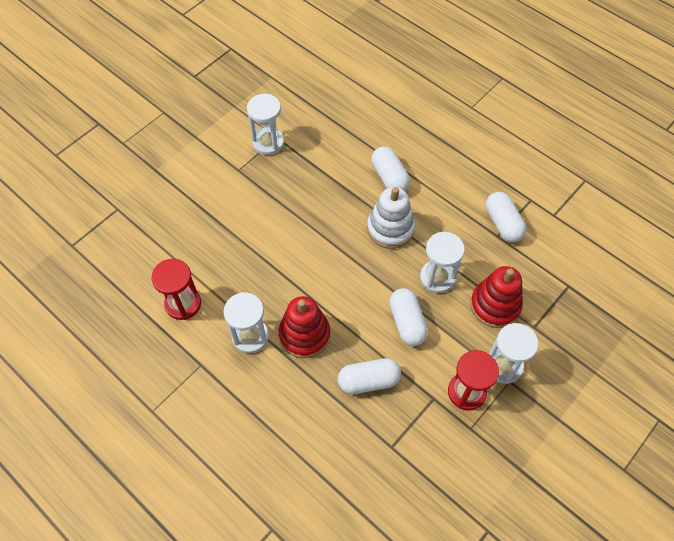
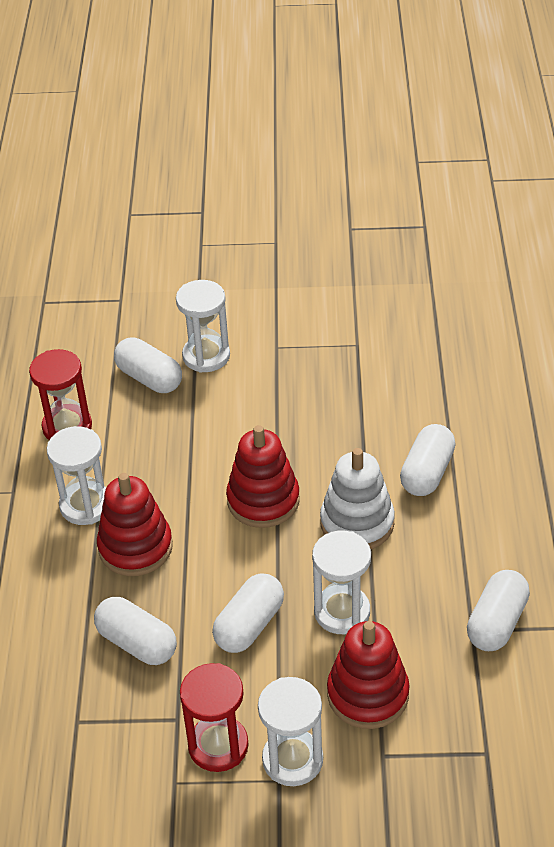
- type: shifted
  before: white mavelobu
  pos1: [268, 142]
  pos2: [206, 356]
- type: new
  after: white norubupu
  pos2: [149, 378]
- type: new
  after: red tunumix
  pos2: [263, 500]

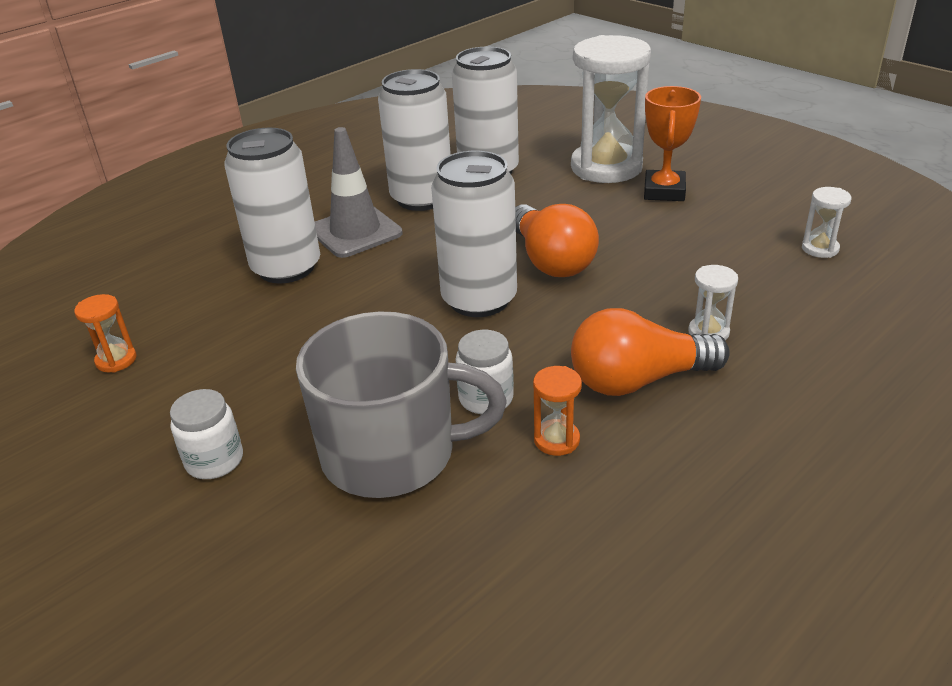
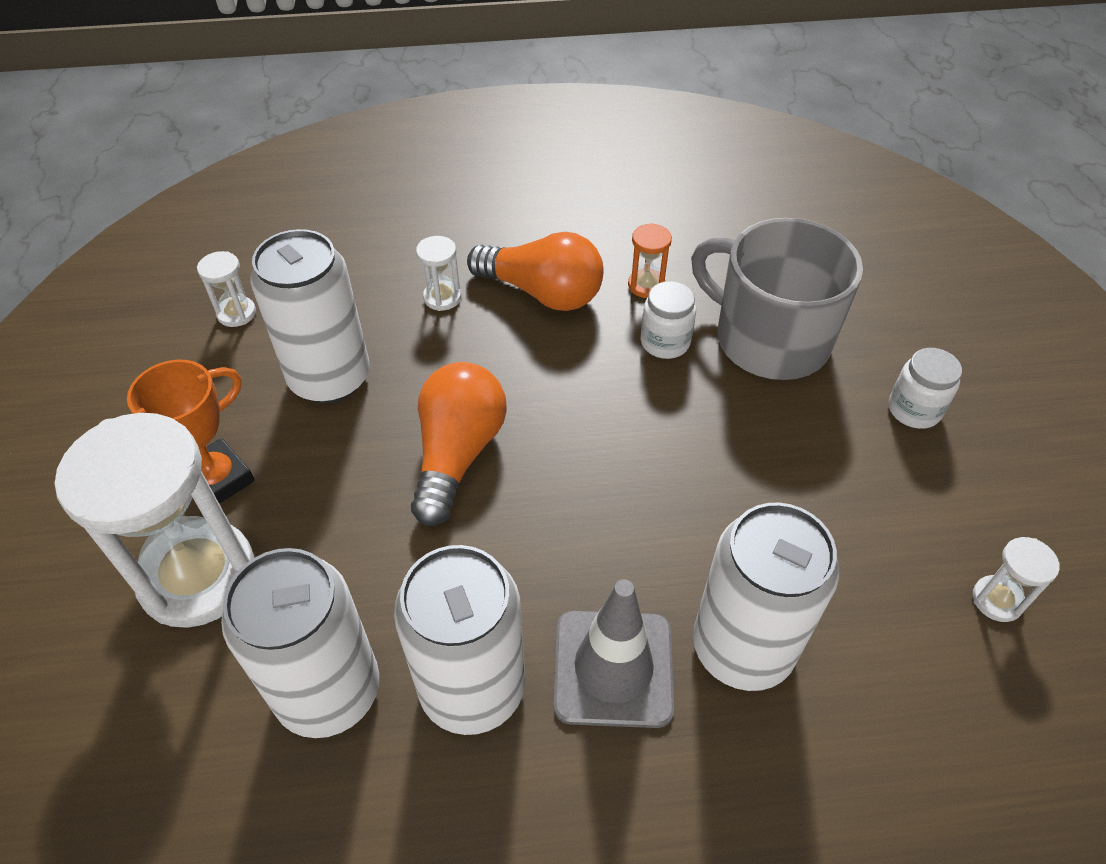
- type: repainted
  before: orange mavelobu
  after: white mavelobu
  pos1: [116, 360]
  pos2: [997, 600]
- type: shifted
  before: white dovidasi
  pos1: [479, 299]
  pos2: [330, 378]

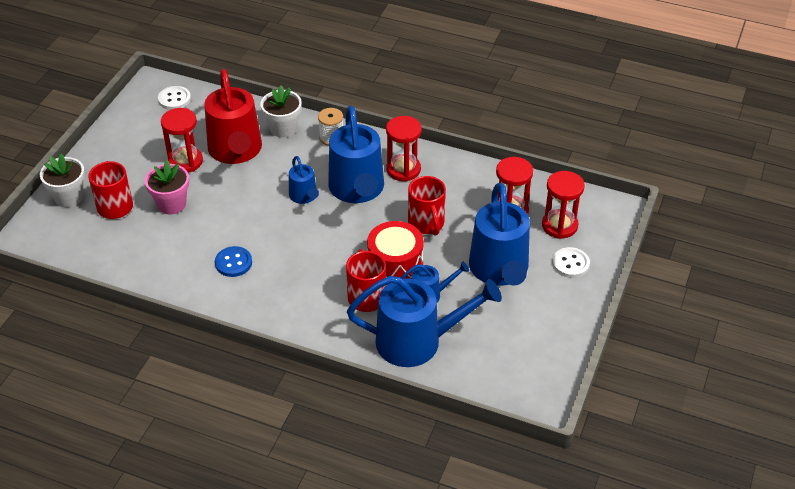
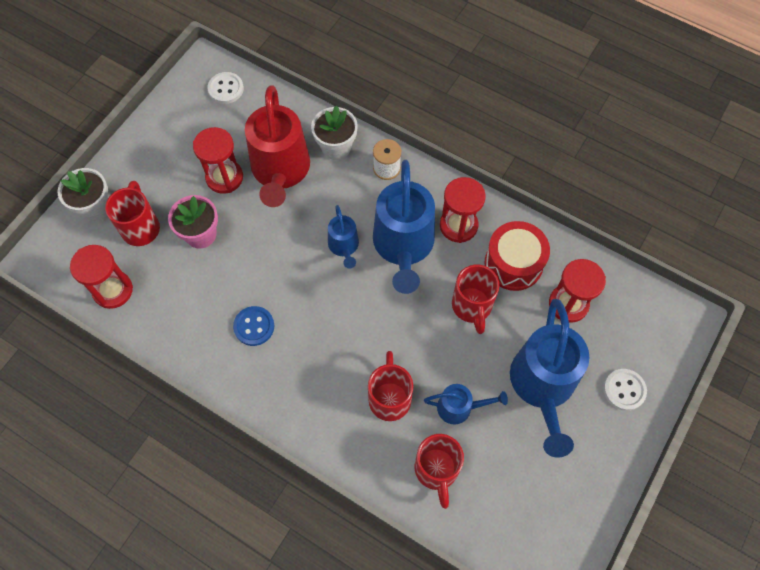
- type: swapped
  before: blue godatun
  after: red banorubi
  pos1: [418, 341]
  pos2: [436, 470]
- type: shifted
  before: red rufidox
  pos1: [395, 264]
  pos2: [513, 263]
- type: shifted
  before: red mavelobu
  pos1: [559, 225]
  pos2: [113, 290]

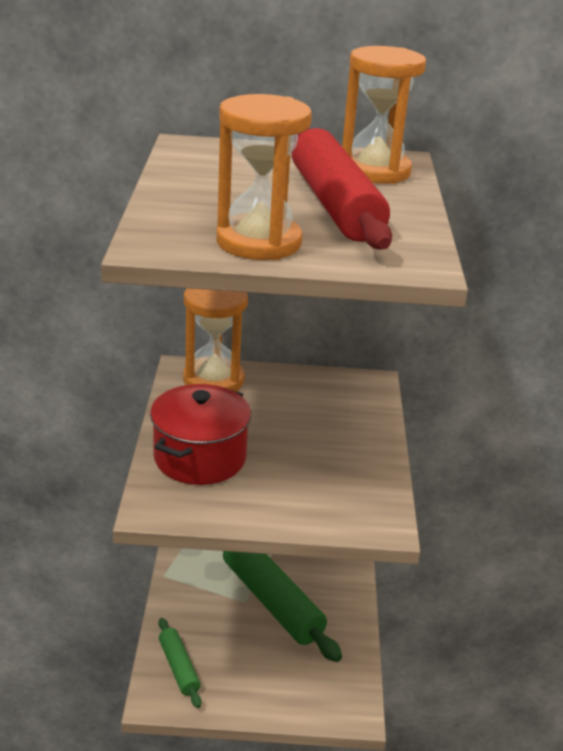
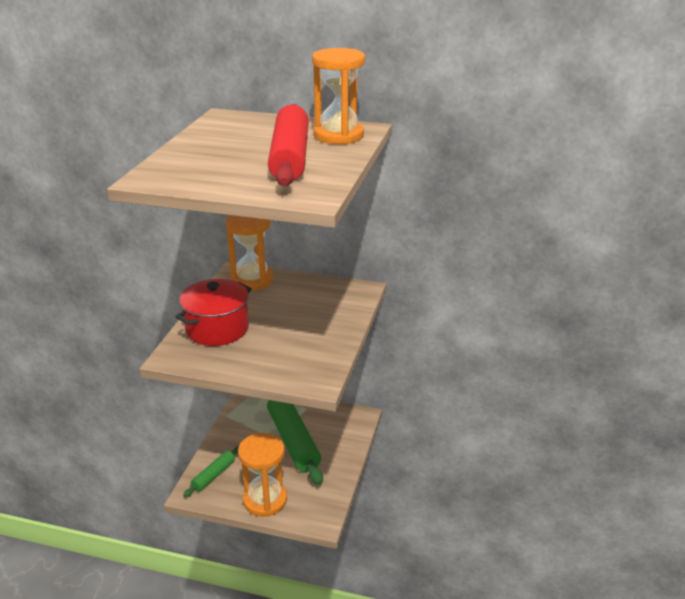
- type: rotated
  before: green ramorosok
  pos1: [179, 667]
  pos2: [213, 475]
  turn: 45
- type: shifted
  before: orange mavelobu
  pos1: [258, 242]
  pos2: [265, 500]

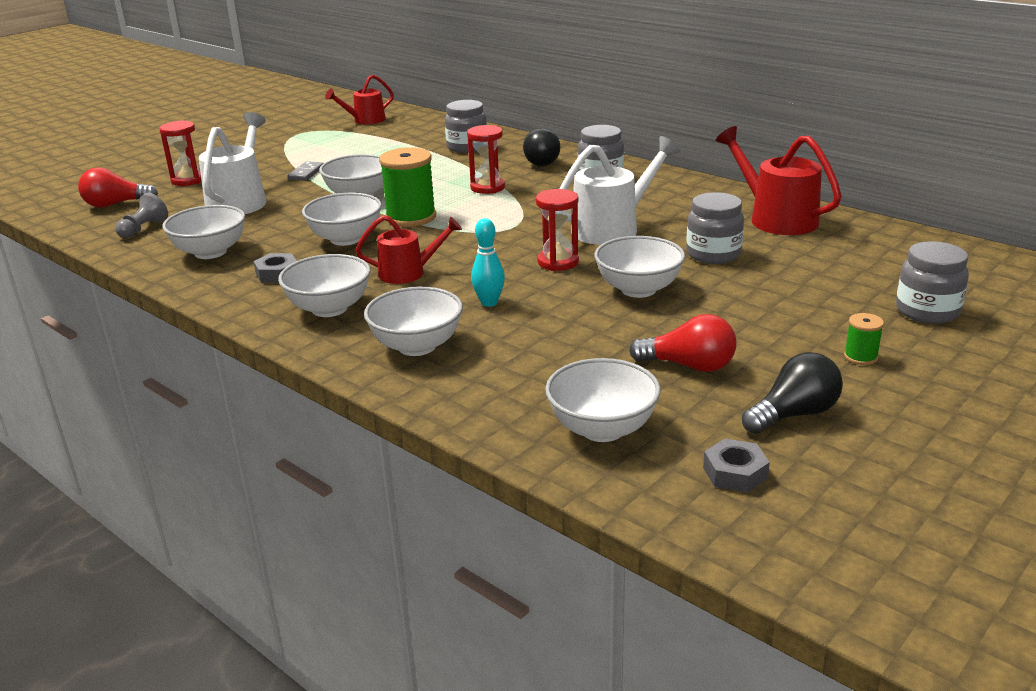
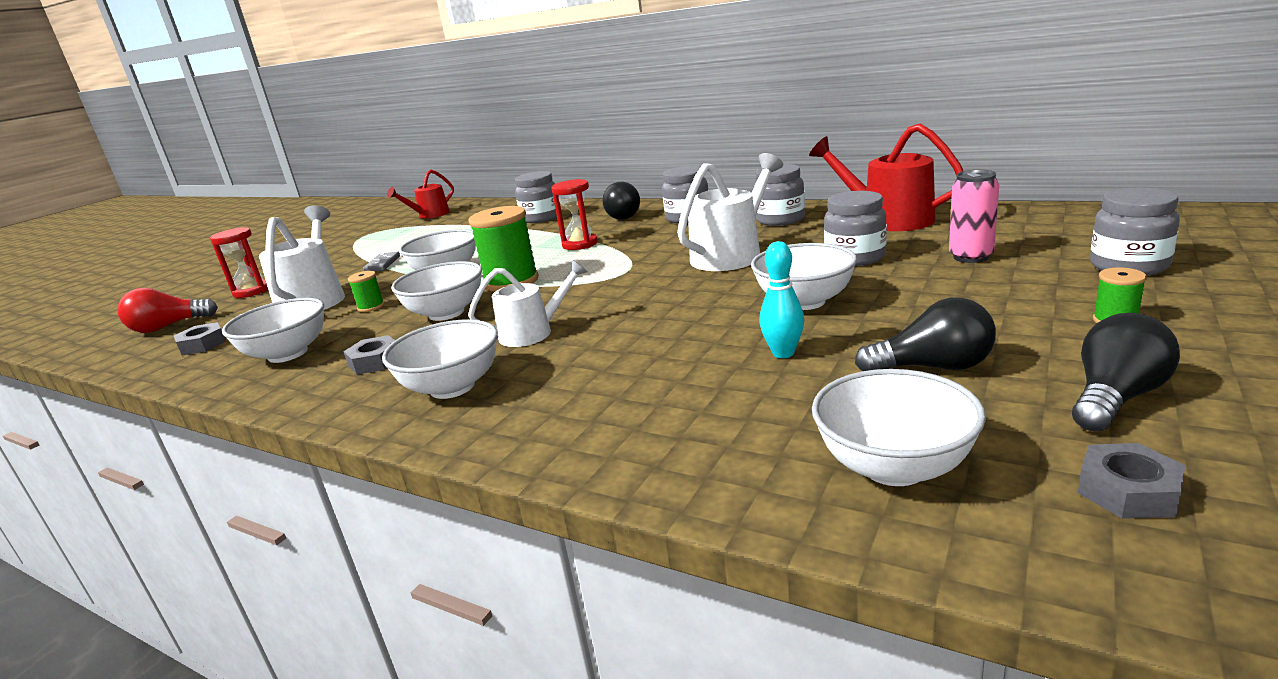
- type: swapped
  before: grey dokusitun
  after: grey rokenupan
  pos1: [143, 229]
  pos2: [202, 345]
- type: repainted
  before: red godatun
  after: white godatun
  pos1: [409, 273]
  pos2: [533, 332]
- type: gone
  before: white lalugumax
  pos1: [417, 346]
- type: shifted
  before: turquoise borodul
  pos1: [489, 302]
  pos2: [783, 353]
- type: gone
  before: red mavelobu
  pos1: [558, 262]
- type: repainted
  before: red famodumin
  after: black famodumin
  pos1: [689, 366]
  pos2: [933, 367]
- type: new
  after: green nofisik
  pos2: [371, 307]
- type: new
  after: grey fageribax
  pos2: [780, 220]
- type: new
  after: pink dovidasi
  pos2: [970, 257]

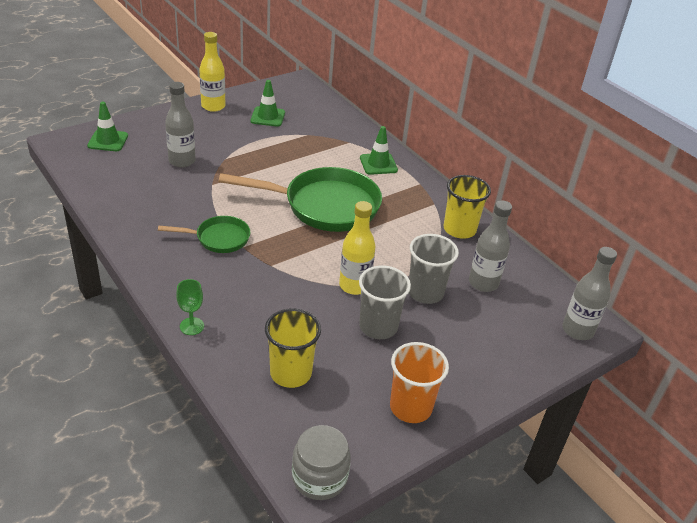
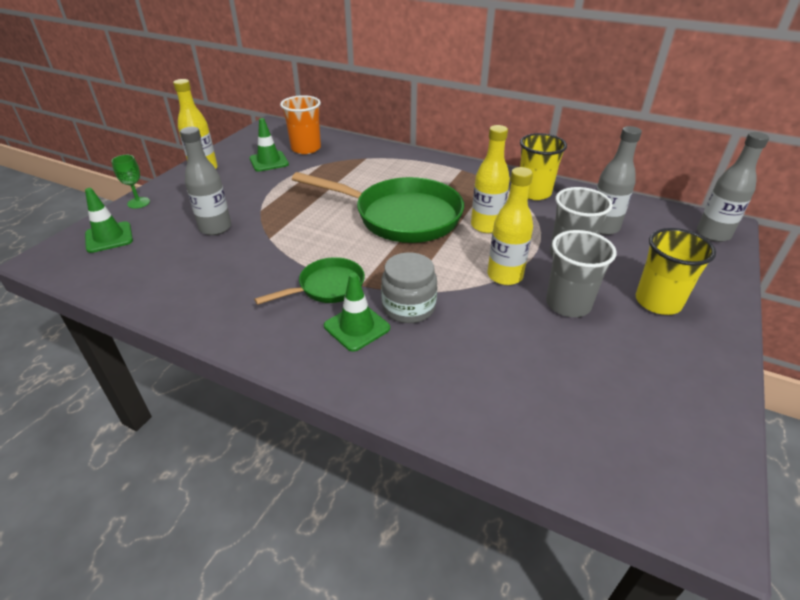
- type: shifted
  before: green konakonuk
  pos1: [192, 326]
  pos2: [138, 203]
- type: rotated
  before: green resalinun
  pos1: [325, 206]
  pos2: [401, 217]
  turn: 45
- type: shifted
  before: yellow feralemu
  pos1: [291, 373]
  pos2: [658, 302]
- type: shifted
  before: grey fageribax
  pos1: [319, 477]
  pos2: [408, 307]
- type: shifted
  before: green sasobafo
  pos1: [378, 164]
  pos2: [357, 327]
- type: shifted
  before: orange feralemu
  pos1: [410, 407]
  pos2: [306, 148]
- type: new
  after: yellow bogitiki
  pos2: [486, 226]

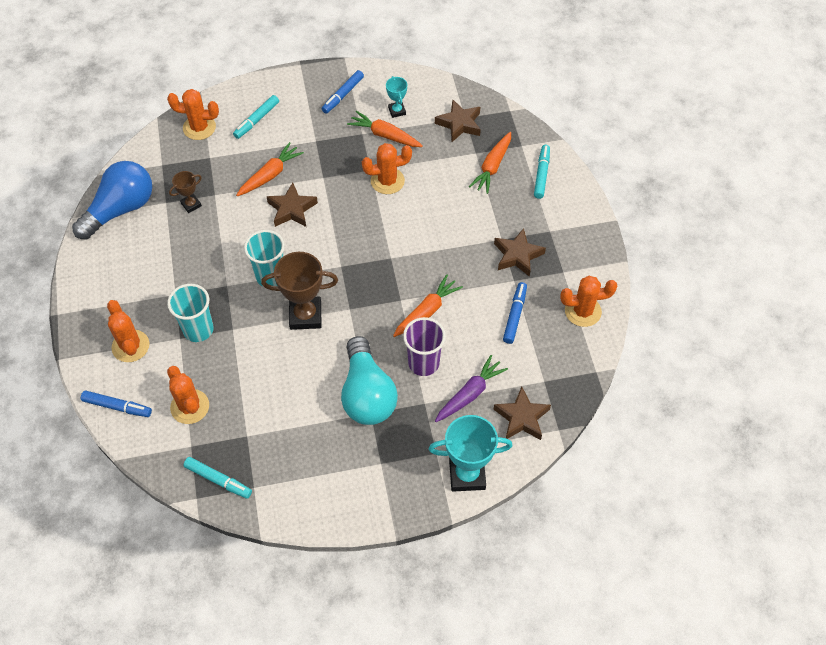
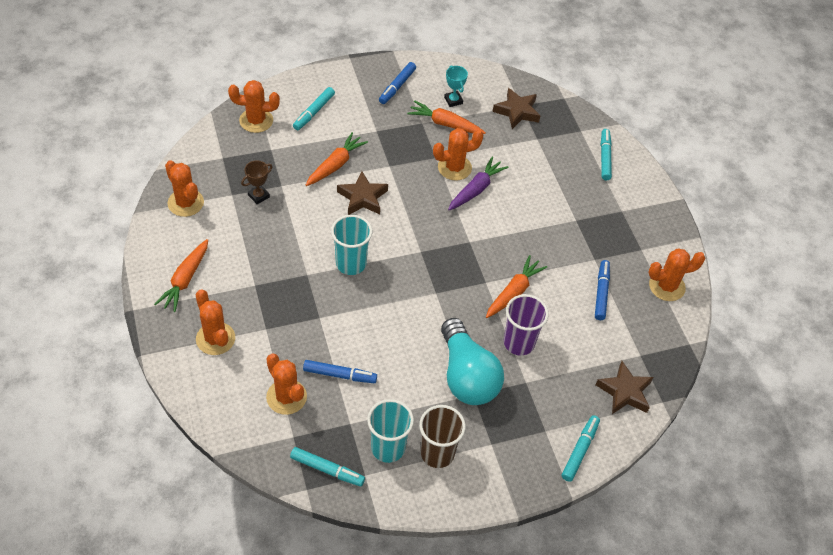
- type: swapped
  before: blue famodumin
  after: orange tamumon
  pos1: [120, 209]
  pos2: [185, 203]
- type: shifted
  before: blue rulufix
  pos1: [117, 406]
  pos2: [339, 375]
- type: shifted
  before: turquoise feralemu
  pos1: [198, 329]
  pos2: [388, 448]
- type: gone
  before: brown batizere
  pos1: [305, 315]
- type: swapped
  before: turquoise batizere
  after: turquoise rulufix
  pos1: [467, 475]
  pos2: [580, 450]
- type: shifted
  before: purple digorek
  pos1: [470, 394]
  pos2: [476, 189]
- type: shifted
  before: orange digorek
  pos1: [492, 167]
  pos2: [185, 280]
- type: gone
  before: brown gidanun
  pos1: [517, 255]
- type: new
  after: brown feralemu
  pos2: [437, 453]

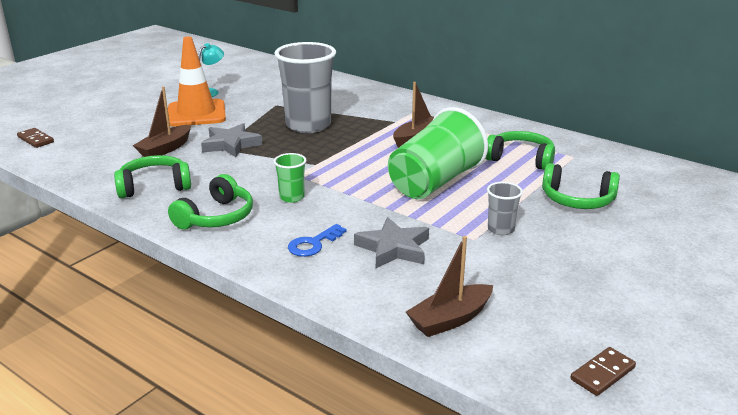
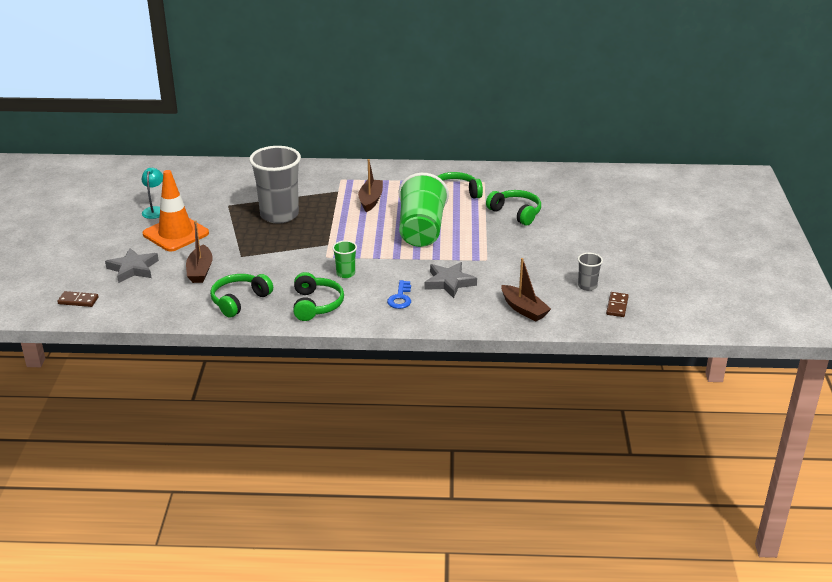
- type: shifted
  before: grey gidanun
  pos1: [231, 144]
  pos2: [133, 269]
- type: rotated
  before: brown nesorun
  pos1: [450, 319]
  pos2: [524, 309]
  turn: -60
- type: shifted
  before: grey feralemu
  pos1: [500, 229]
  pos2: [587, 286]
- type: rotated
  before: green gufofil
  pos1: [577, 200]
  pos2: [516, 213]
  turn: -120

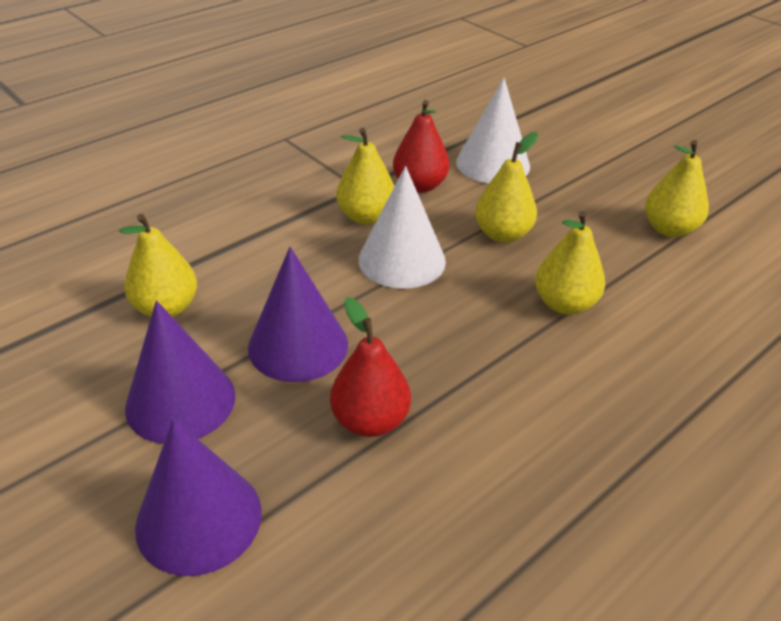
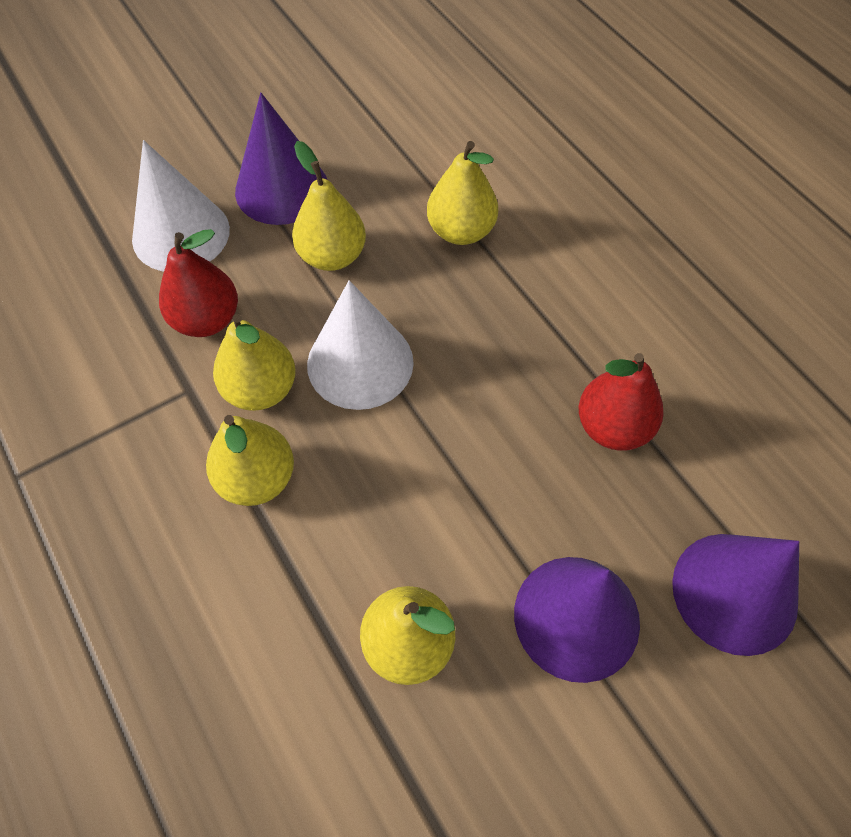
- type: shifted
  before: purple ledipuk
  pos1: [298, 345]
  pos2: [282, 189]
- type: shifted
  before: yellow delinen
  pos1: [669, 229]
  pos2: [257, 479]

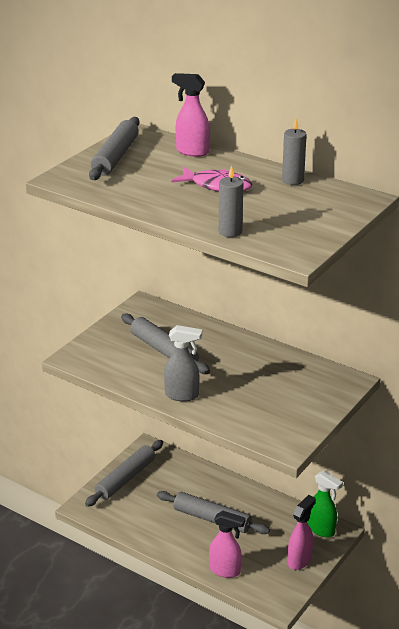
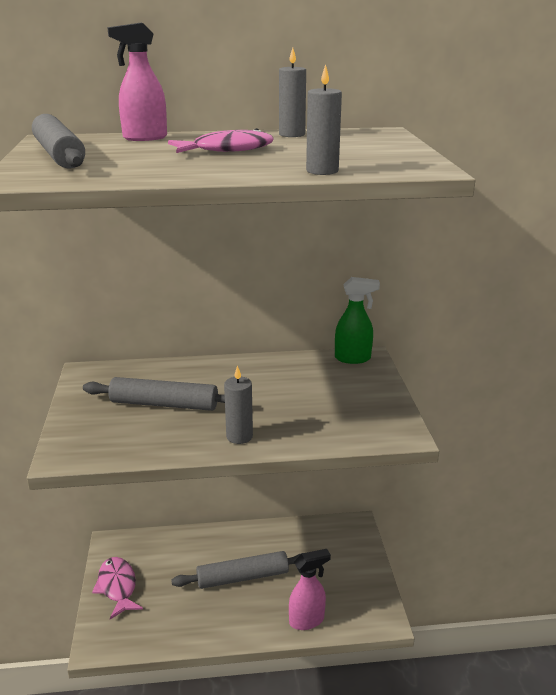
- type: swapped
  before: grey ramorosok
  after: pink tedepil
  pos1: [125, 479]
  pos2: [117, 587]
- type: swapped
  before: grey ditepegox
  after: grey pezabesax
  pos1: [182, 395]
  pos2: [239, 436]
- type: gone
  before: pink ditepegox
  pos1: [299, 560]
- type: shifted
  before: green ditepegox
  pos1: [321, 530]
  pos2: [353, 358]

